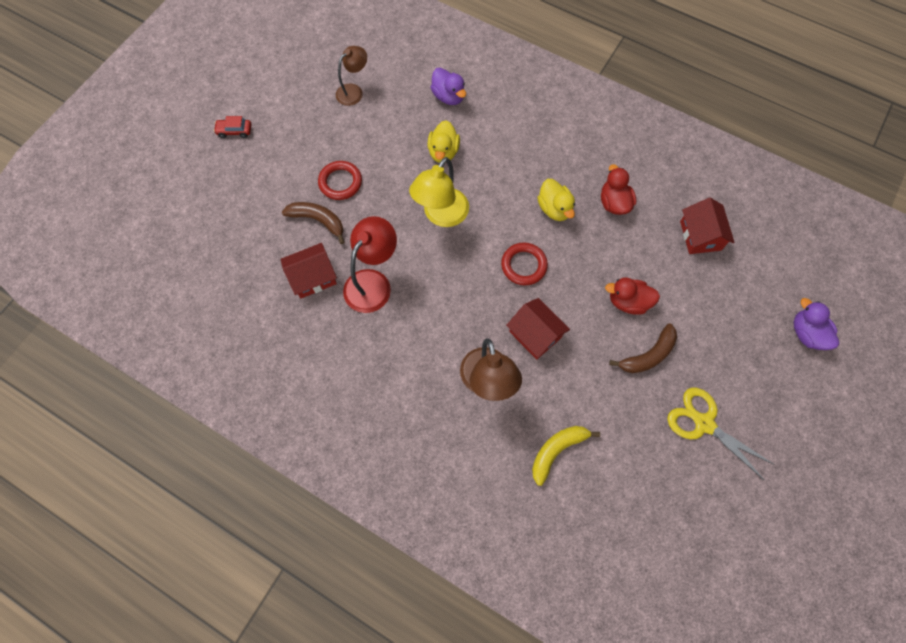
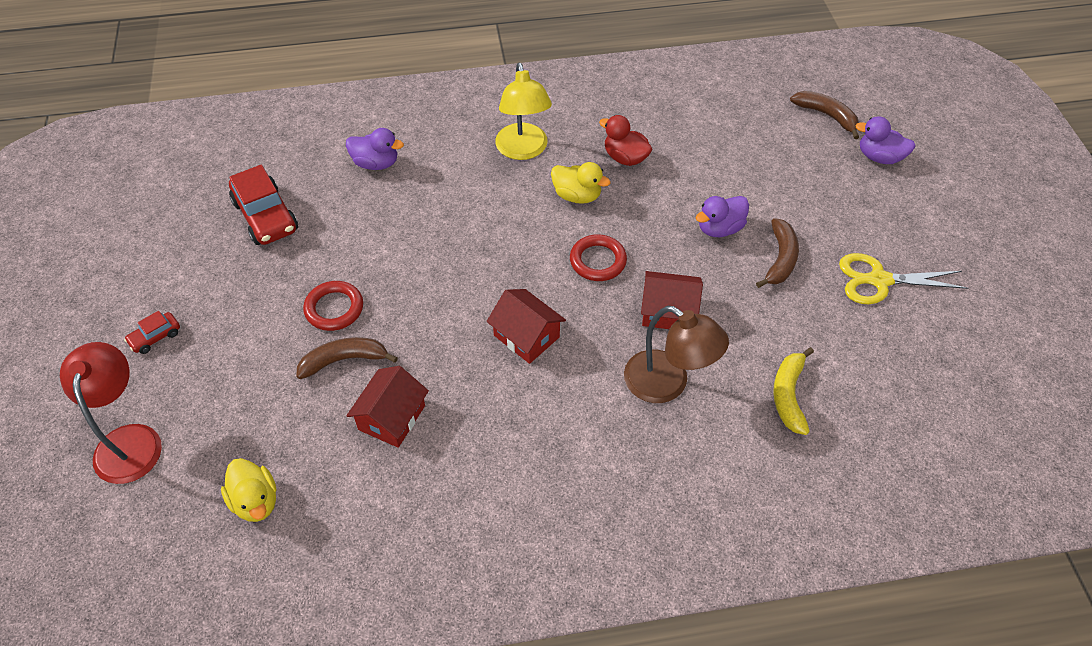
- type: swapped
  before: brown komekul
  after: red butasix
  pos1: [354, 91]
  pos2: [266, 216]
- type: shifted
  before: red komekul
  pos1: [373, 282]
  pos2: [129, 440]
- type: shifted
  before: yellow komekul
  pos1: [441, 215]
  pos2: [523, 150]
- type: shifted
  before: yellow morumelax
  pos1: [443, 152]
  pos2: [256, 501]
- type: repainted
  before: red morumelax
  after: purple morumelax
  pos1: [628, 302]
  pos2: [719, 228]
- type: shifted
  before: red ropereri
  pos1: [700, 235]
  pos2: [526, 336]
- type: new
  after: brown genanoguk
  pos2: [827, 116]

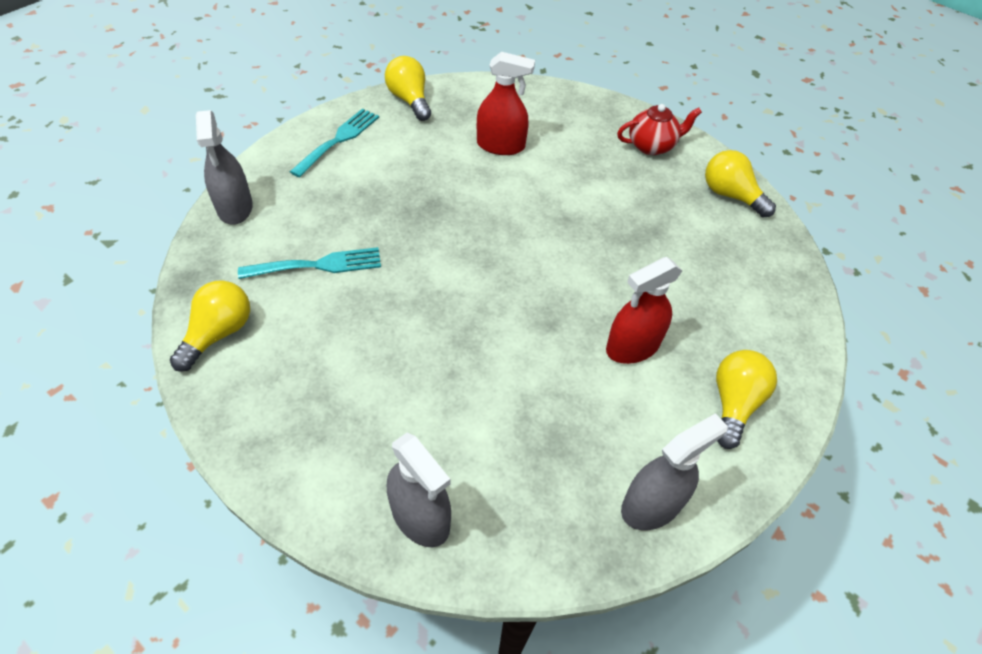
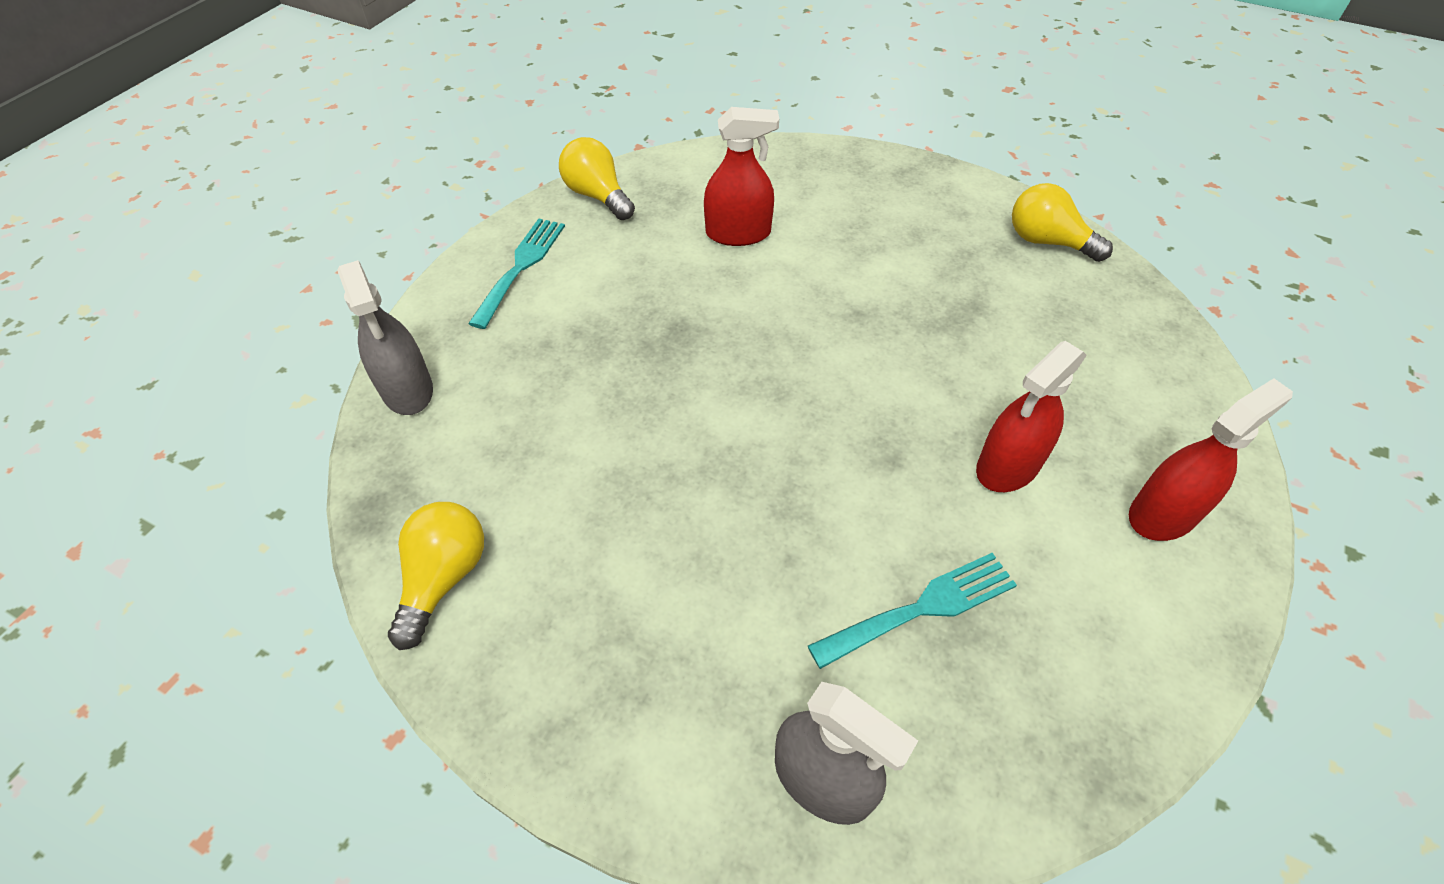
- type: shifted
  before: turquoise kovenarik
  pos1: [318, 265]
  pos2: [921, 608]
- type: gone
  before: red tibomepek
  pos1: [652, 146]
- type: gone
  before: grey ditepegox
  pos1: [651, 505]
- type: swapped
  before: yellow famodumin
  after: red ditepegox
  pos1: [734, 404]
  pos2: [1163, 514]

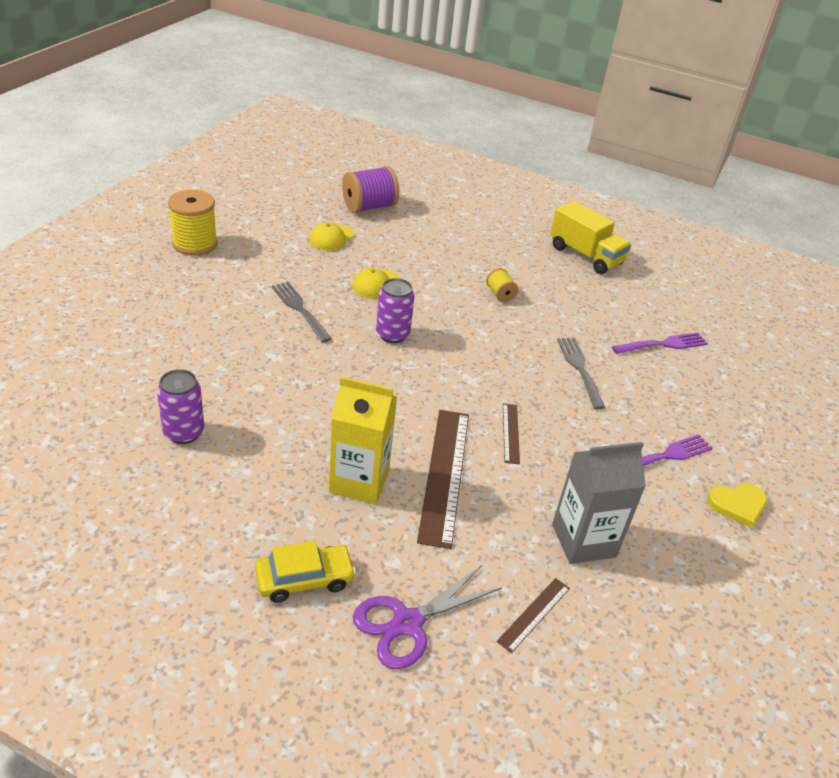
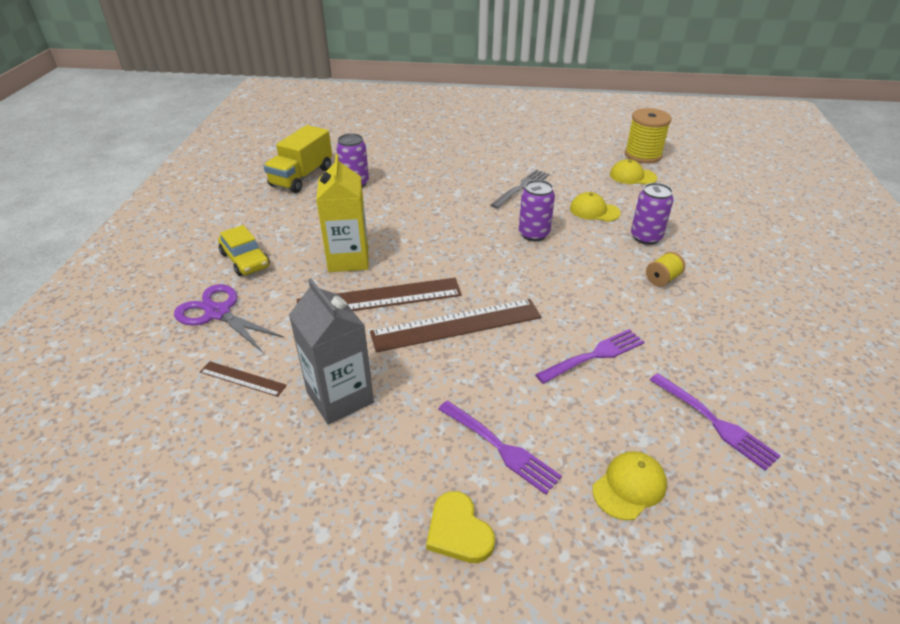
- type: shifted
  before: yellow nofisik
  pos1: [195, 244]
  pos2: [643, 155]
- type: gone
  before: purple nofisik
  pos1: [369, 207]
- type: scaled
  before: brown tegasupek
  pos1: [510, 433]
  pos2: [456, 325]
  scale: 2.04
- type: shifted
  before: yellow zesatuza
  pos1: [585, 255]
  pos2: [302, 177]
- type: repainted
  before: grey kovenarik
  after: purple kovenarik
  pos1: [580, 369]
  pos2: [593, 356]
- type: new
  after: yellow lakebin
  pos2: [629, 487]
- type: new
  after: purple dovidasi
  pos2: [646, 237]

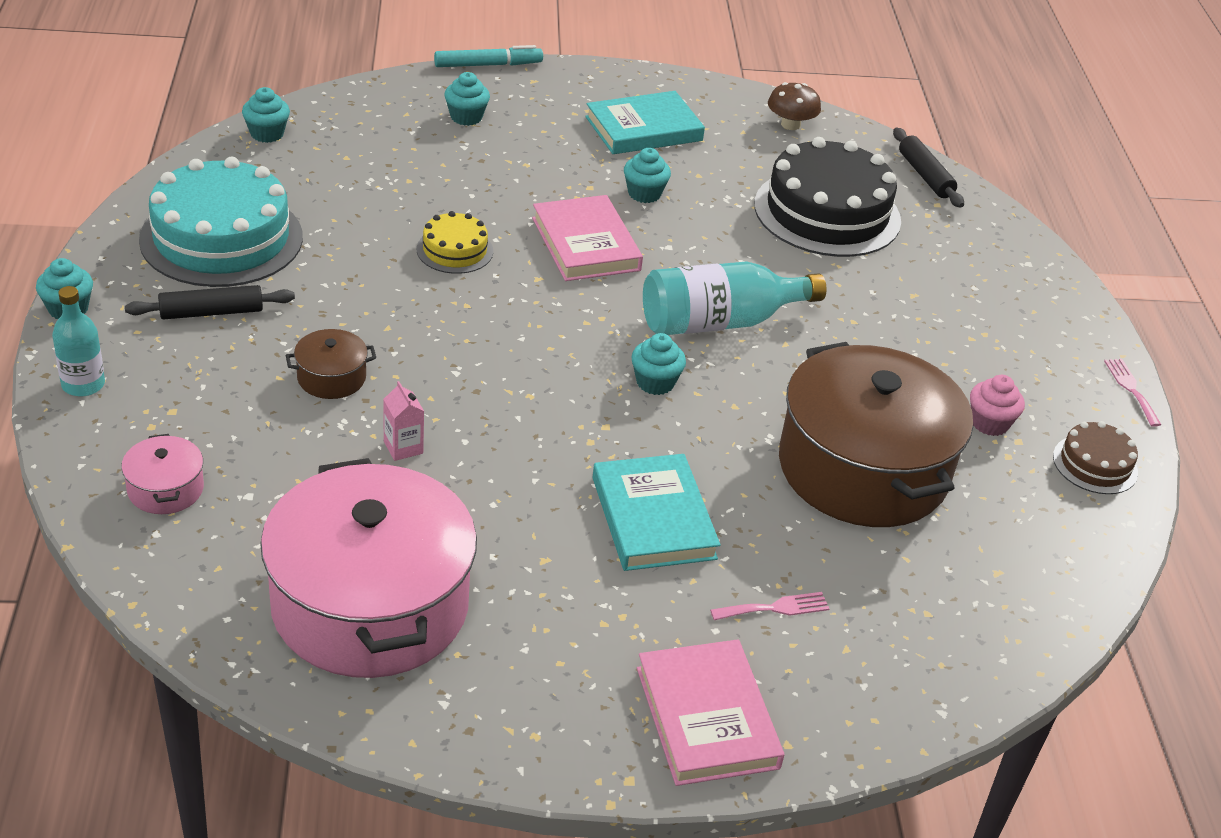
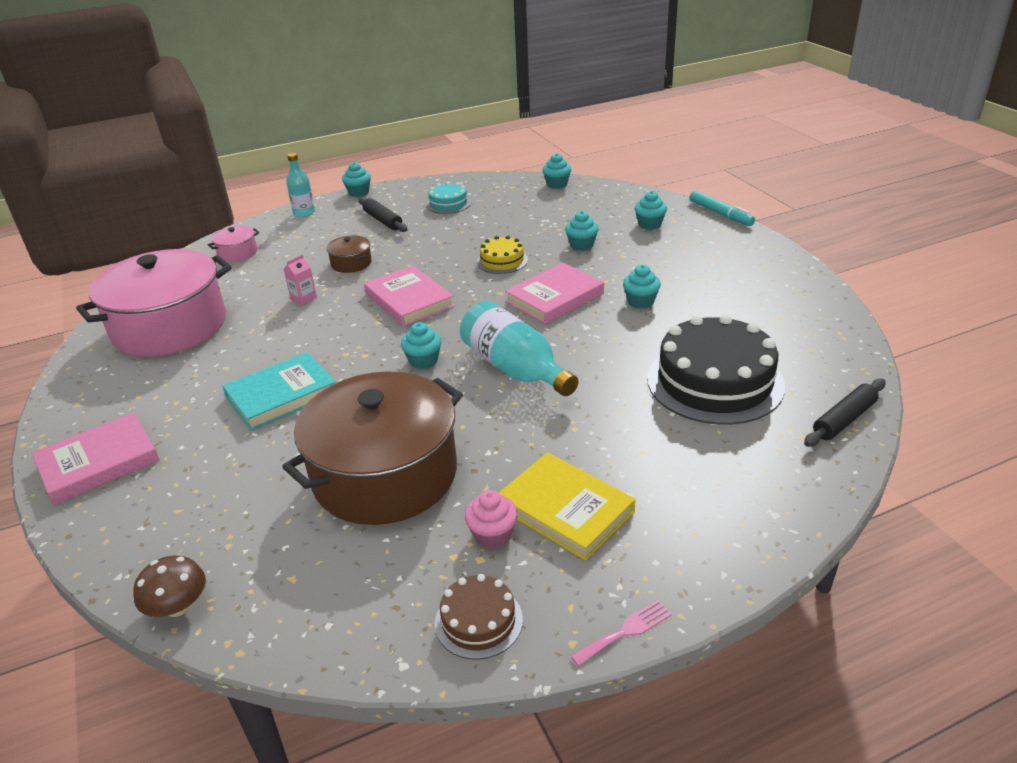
- type: scaled
  before: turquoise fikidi
  pos1: [221, 238]
  pos2: [448, 203]
  scale: 0.49
- type: gone
  before: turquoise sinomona
  pos1: [643, 129]
- type: gone
  before: pink kovenarik
  pos1: [775, 608]
- type: shifted
  before: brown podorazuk
  pos1: [790, 124]
  pos2: [178, 606]
- type: new
  after: pink sinomona
  pos2: [409, 300]
- type: new
  after: yellow sinomona
  pos2: [565, 509]
- type: new
  after: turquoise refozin
  pos2: [581, 245]

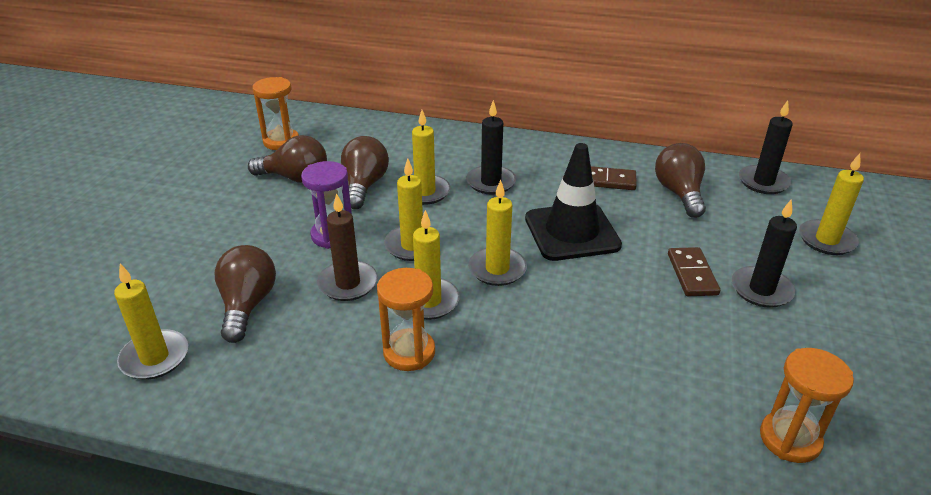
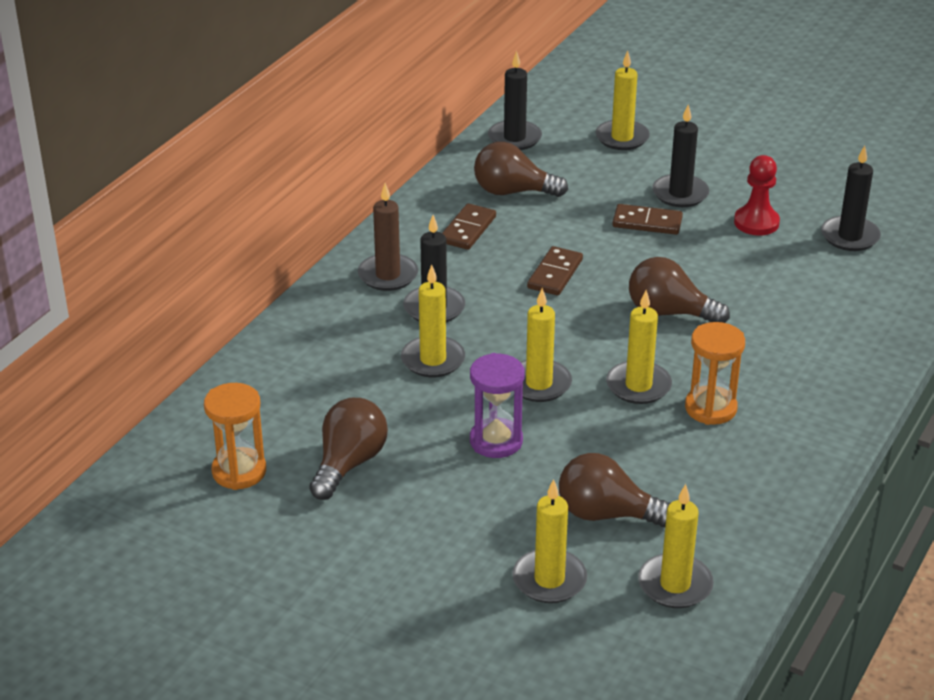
- type: shifted
  before: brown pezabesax
  pos1: [348, 283]
  pos2: [388, 275]
- type: shifted
  before: brown famodumin
  pos1: [364, 186]
  pos2: [669, 312]
- type: shifted
  before: yellow pezabesax
  pos1: [497, 269]
  pos2: [549, 580]
- type: swapped
  before: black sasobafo
  after: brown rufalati
  pos1: [572, 232]
  pos2: [555, 274]
- type: swapped
  before: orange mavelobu
  after: black pezabesax
  pos1: [790, 439]
  pos2: [850, 236]
- type: new
  after: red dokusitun
  pos2: [756, 222]

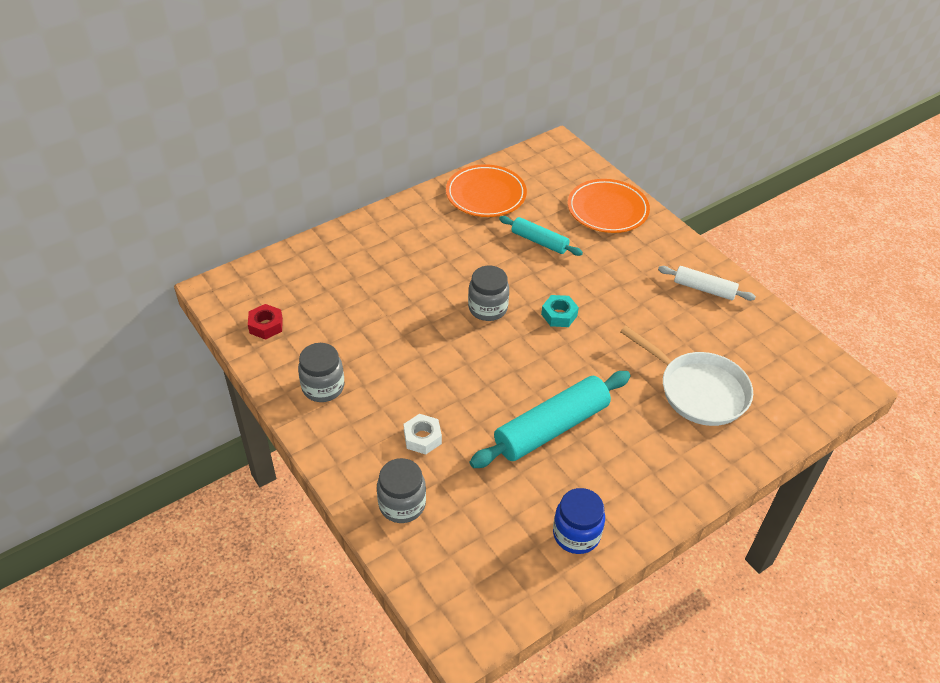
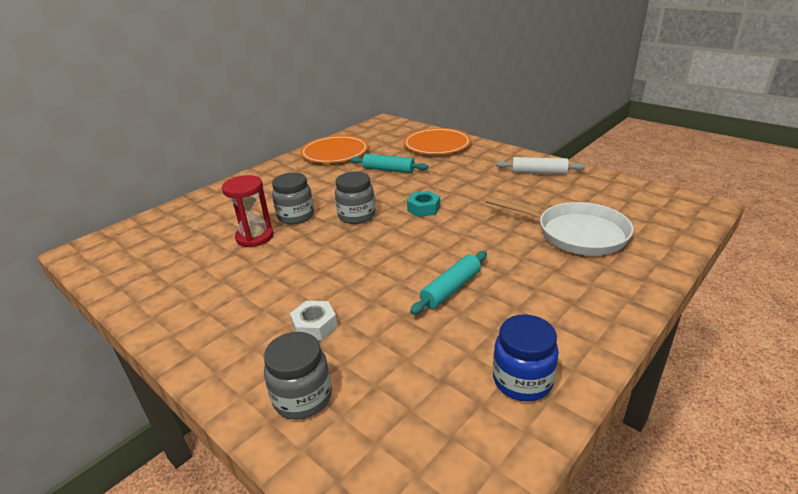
- type: gone
  before: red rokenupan
  pos1: [266, 325]
- type: shifted
  before: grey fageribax
  pos1: [323, 387]
  pos2: [296, 216]
- type: scaled
  before: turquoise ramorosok
  pos1: [551, 428]
  pos2: [451, 289]
  scale: 0.57
- type: new
  after: red mavelobu
  pos2: [255, 237]

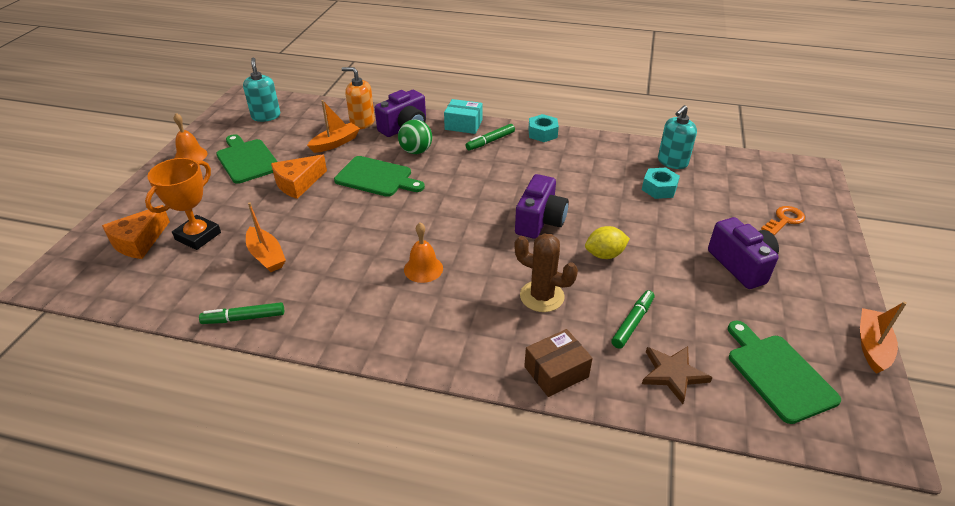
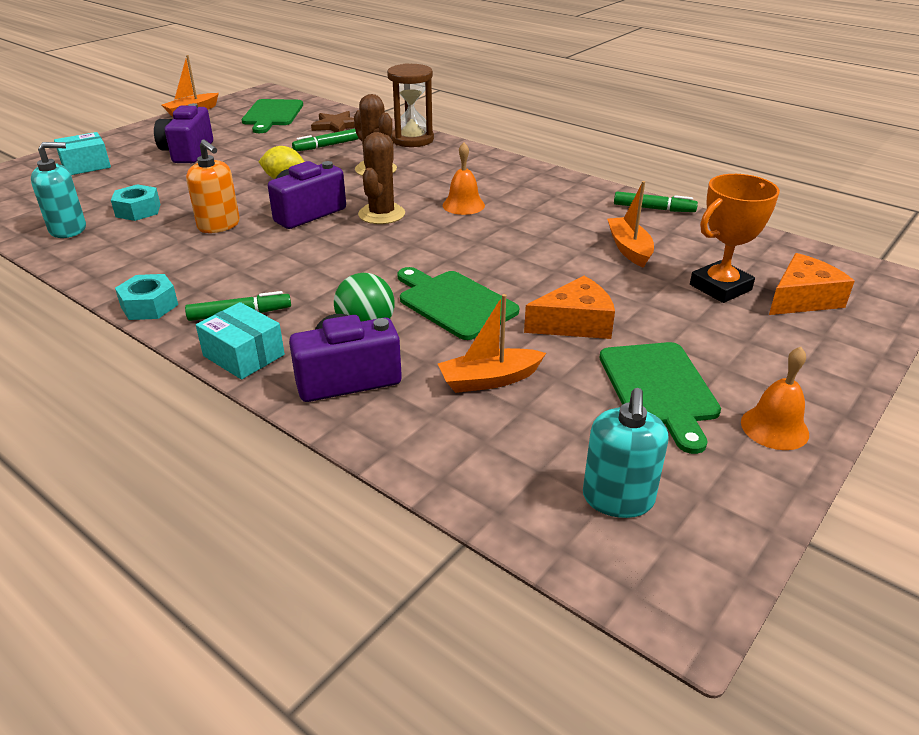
- type: shifted
  before: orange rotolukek
  pos1: [362, 122]
  pos2: [219, 225]
- type: swapped
  before: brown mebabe
  after: brown mavelobu
  pos1: [556, 372]
  pos2: [412, 139]
- type: swapped
  before: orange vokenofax
  after: turquoise mebabe
  pos1: [784, 220]
  pos2: [86, 165]
- type: new
  after: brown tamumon
  pos2: [381, 214]

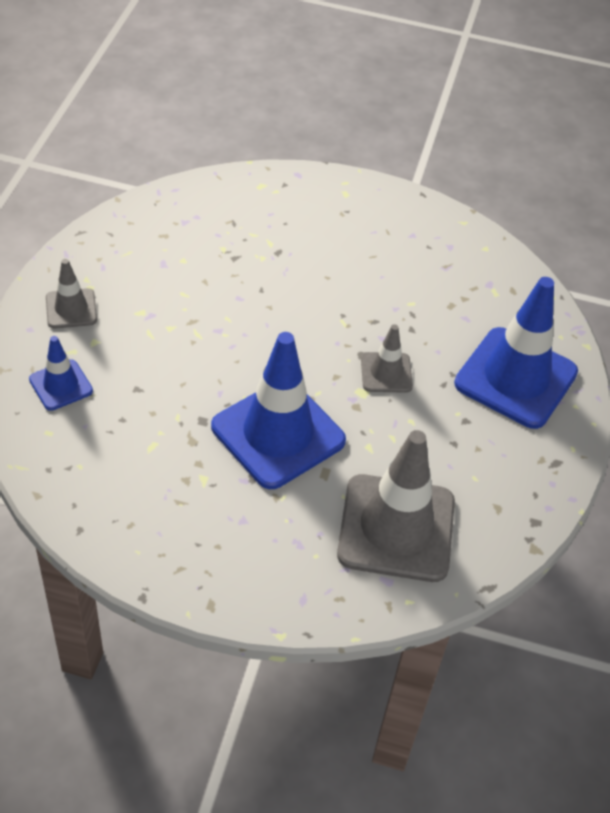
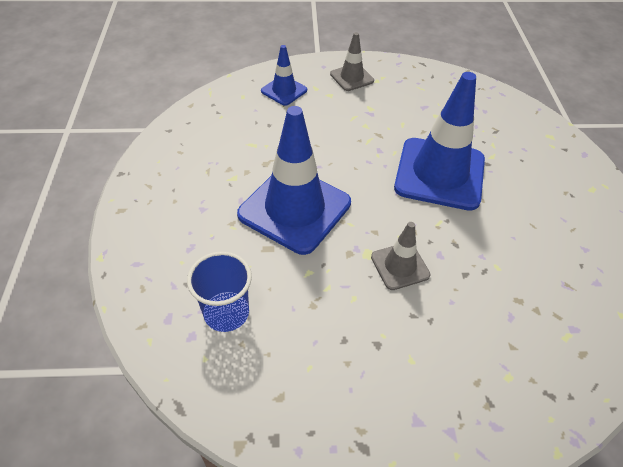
- type: swapped
  before: grey sasobafo
  after: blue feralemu
  pos1: [396, 528]
  pos2: [226, 313]
- type: shifted
  before: blue sasobafo
  pos1: [515, 378]
  pos2: [439, 174]

